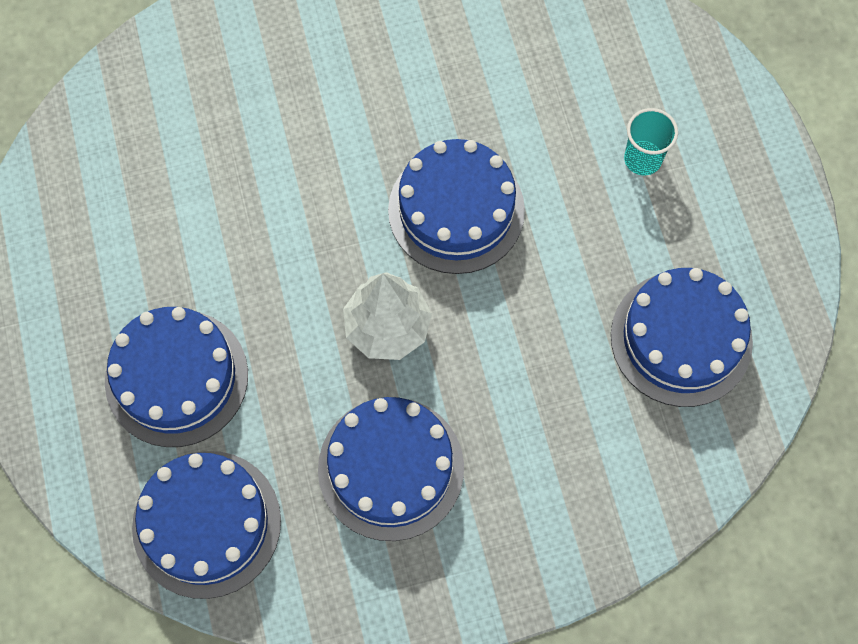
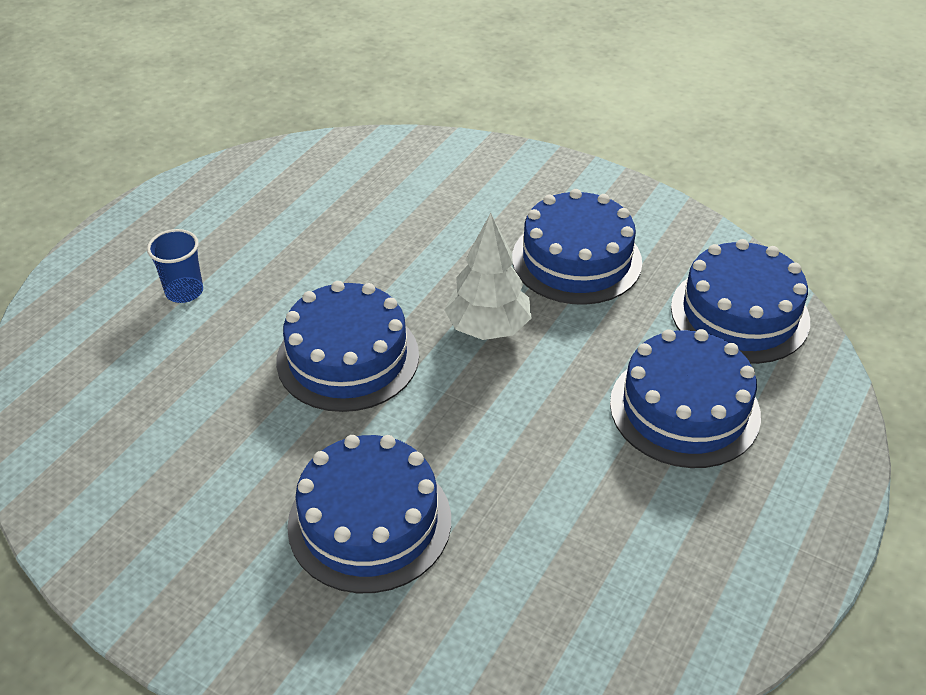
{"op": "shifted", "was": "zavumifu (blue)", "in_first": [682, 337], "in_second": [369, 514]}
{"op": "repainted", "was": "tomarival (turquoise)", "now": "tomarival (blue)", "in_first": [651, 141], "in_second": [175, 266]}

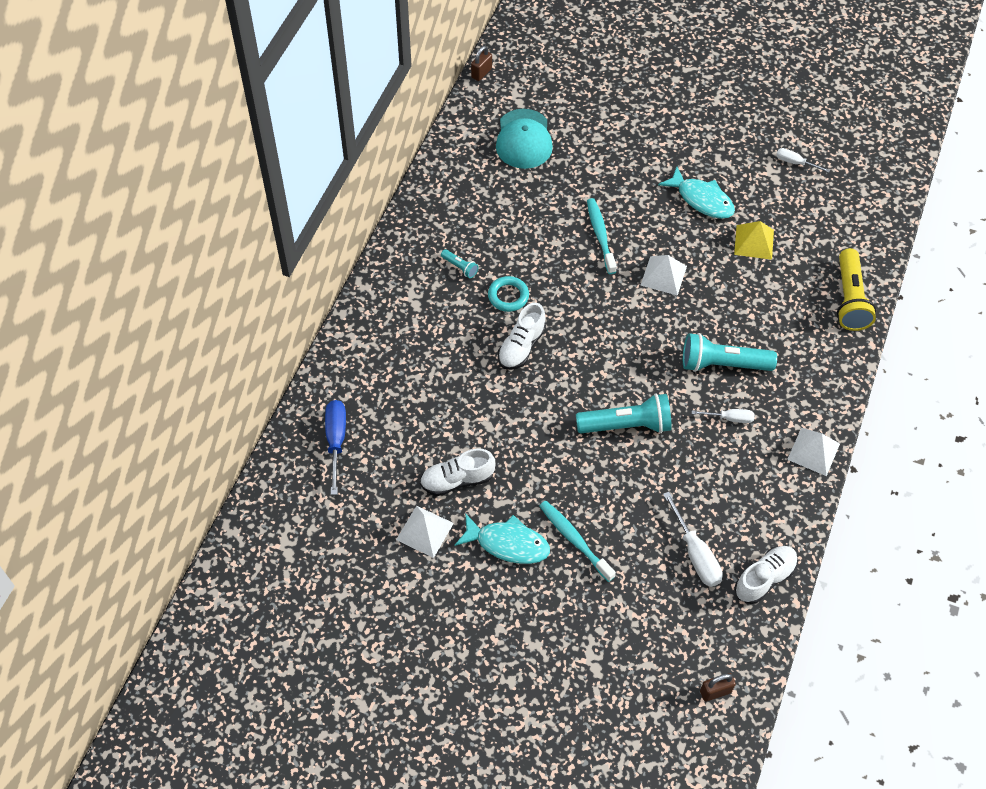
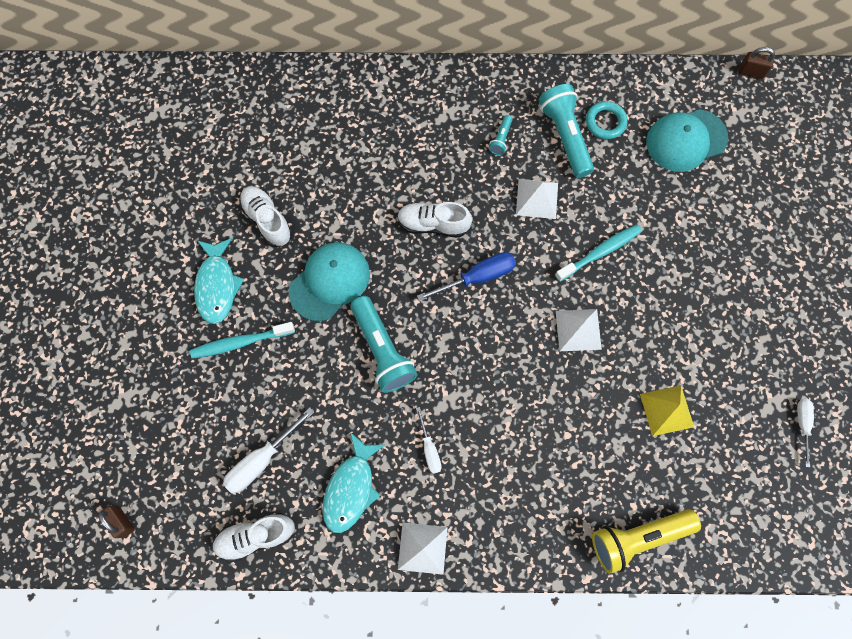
{"op": "shifted", "was": "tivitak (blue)", "in_first": [335, 447], "in_second": [466, 277]}
{"op": "shifted", "was": "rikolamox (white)", "in_first": [425, 532], "in_second": [537, 199]}
{"op": "shifted", "was": "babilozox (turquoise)", "in_first": [508, 294], "in_second": [607, 120]}
{"op": "rotated", "was": "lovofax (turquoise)", "in_first": [577, 541], "in_second": [242, 340], "clockwise": -135}
{"op": "shifted", "was": "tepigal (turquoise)", "in_first": [696, 193], "in_second": [354, 482]}
{"op": "shifted", "was": "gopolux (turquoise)", "in_first": [730, 352], "in_second": [566, 131]}
{"op": "rotated", "was": "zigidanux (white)", "in_first": [766, 575], "in_second": [253, 538], "clockwise": 135}
{"op": "new", "now": "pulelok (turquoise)", "in_second": [329, 281]}

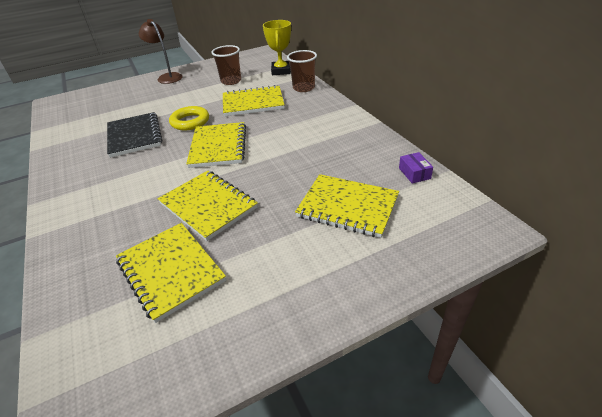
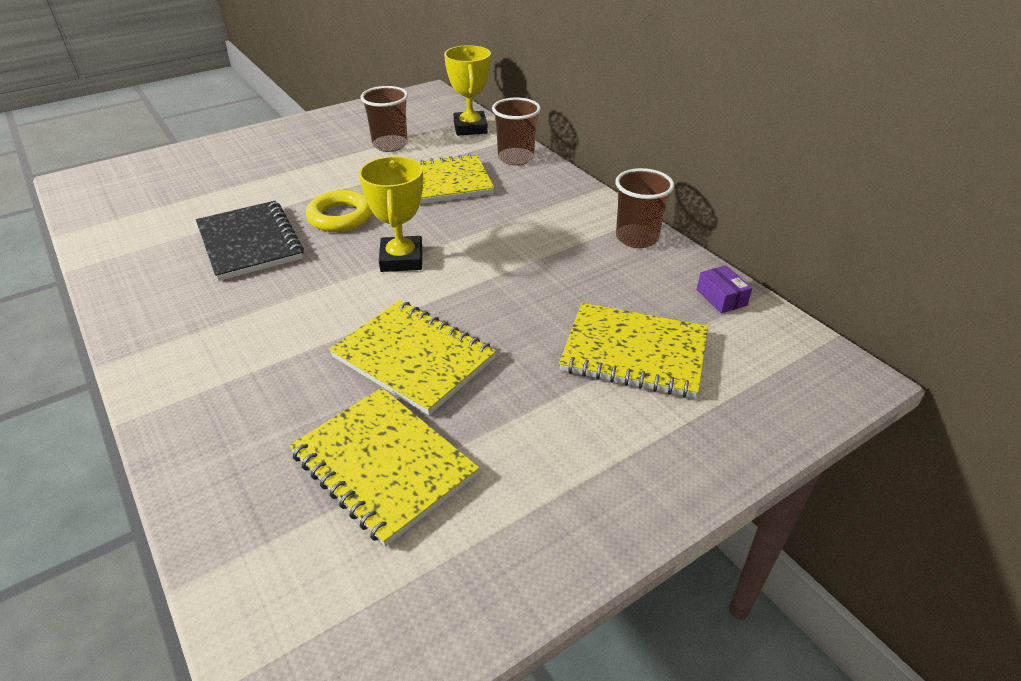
{"op": "gone", "was": "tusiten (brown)", "in_first": [161, 51]}
{"op": "swapped", "was": "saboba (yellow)", "now": "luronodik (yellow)", "in_first": [216, 145], "in_second": [391, 214]}
{"op": "new", "now": "tomarival (brown)", "in_second": [644, 208]}

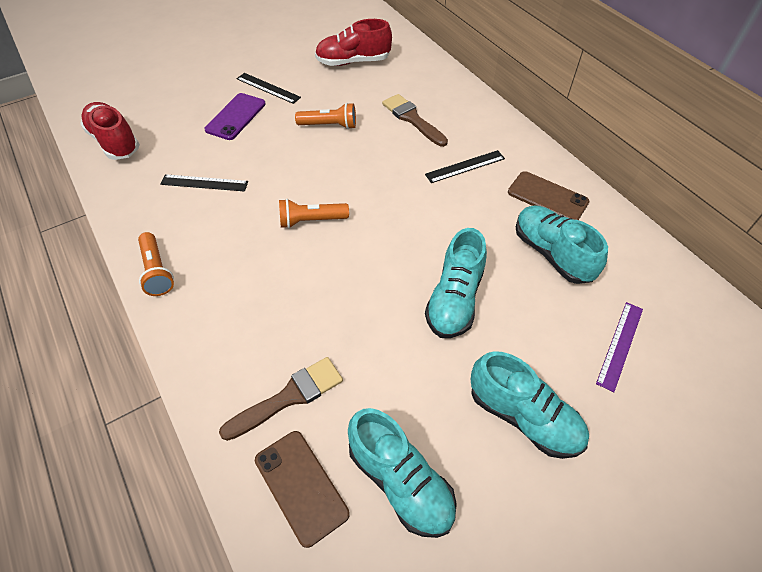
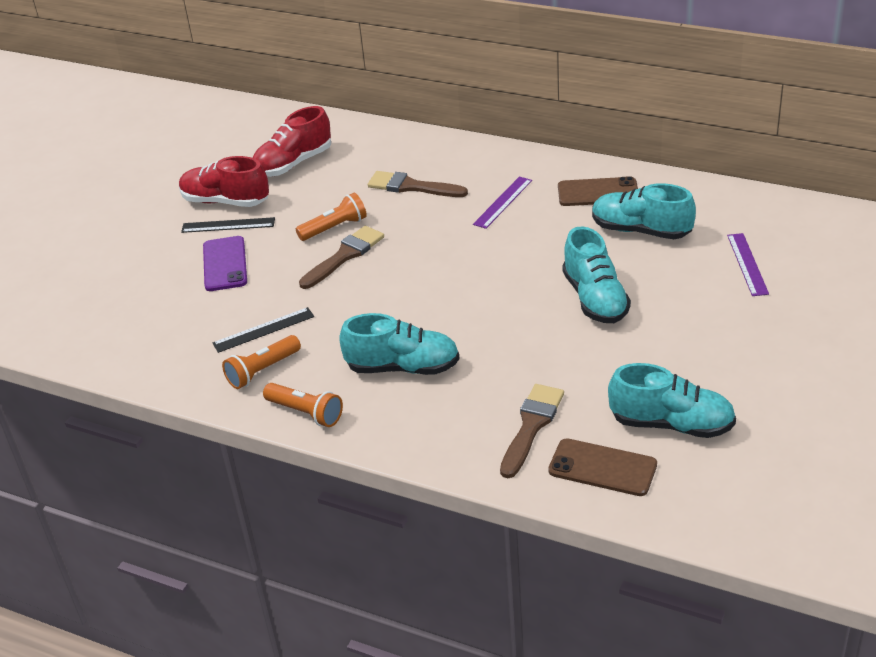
{"op": "shifted", "was": "zigidanux (red)", "in_first": [110, 131], "in_second": [224, 181]}
{"op": "shifted", "was": "gopolux (orange)", "in_first": [314, 213], "in_second": [261, 362]}
{"op": "repainted", "was": "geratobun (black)", "now": "geratobun (purple)", "in_first": [465, 166], "in_second": [502, 202]}
{"op": "shifted", "was": "zigidanux (turquoise)", "in_first": [529, 405], "in_second": [399, 344]}
{"op": "new", "now": "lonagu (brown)", "in_second": [341, 257]}

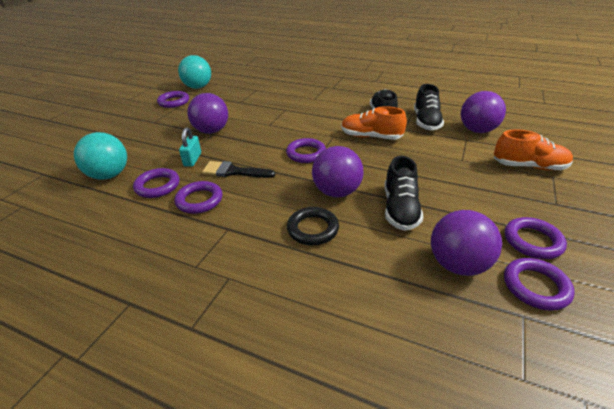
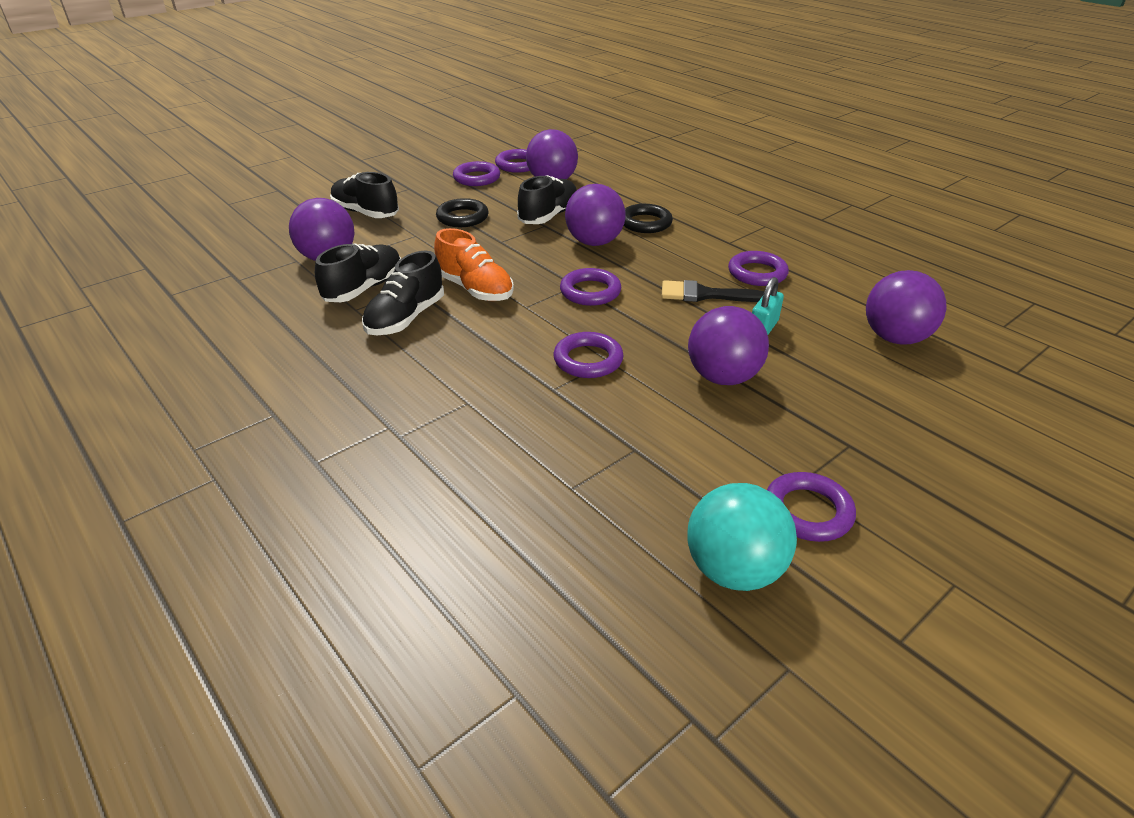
{"op": "repainted", "was": "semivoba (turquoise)", "now": "semivoba (purple)", "in_first": [100, 155], "in_second": [906, 307]}
{"op": "shifted", "was": "babilozox (purple)", "in_first": [156, 183], "in_second": [588, 355]}
{"op": "rotated", "was": "lonagu (black)", "in_first": [238, 169], "in_second": [713, 291], "clockwise": 150}
{"op": "repainted", "was": "zigidanux (orange)", "now": "zigidanux (black)", "in_first": [533, 150], "in_second": [364, 195]}
{"op": "new", "now": "babilozox (black)", "in_second": [462, 212]}

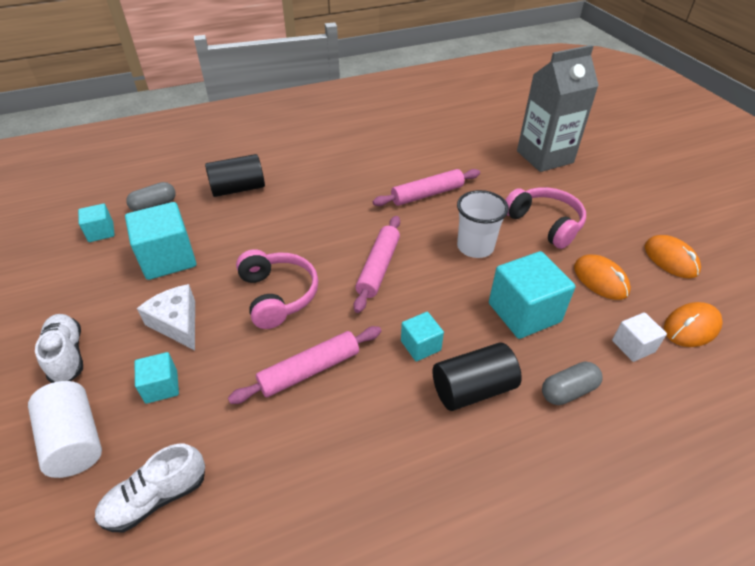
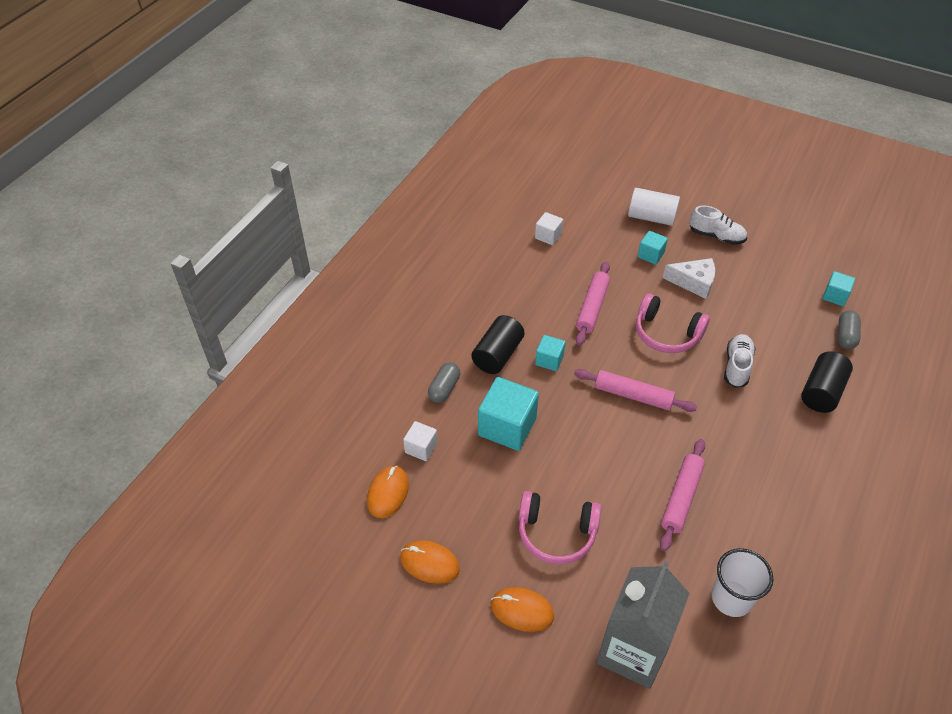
{"op": "shifted", "was": "zigidanux (white)", "in_first": [149, 488], "in_second": [740, 361]}
{"op": "gone", "was": "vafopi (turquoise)", "in_first": [160, 241]}
{"op": "rotated", "was": "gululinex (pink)", "in_first": [376, 264], "in_second": [635, 390], "clockwise": -45}
{"op": "shifted", "was": "tomarival (white)", "in_first": [483, 224], "in_second": [742, 582]}
{"op": "shifted", "was": "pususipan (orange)", "in_first": [602, 277], "in_second": [522, 609]}
{"op": "new", "now": "vafopi (white)", "in_second": [549, 228]}

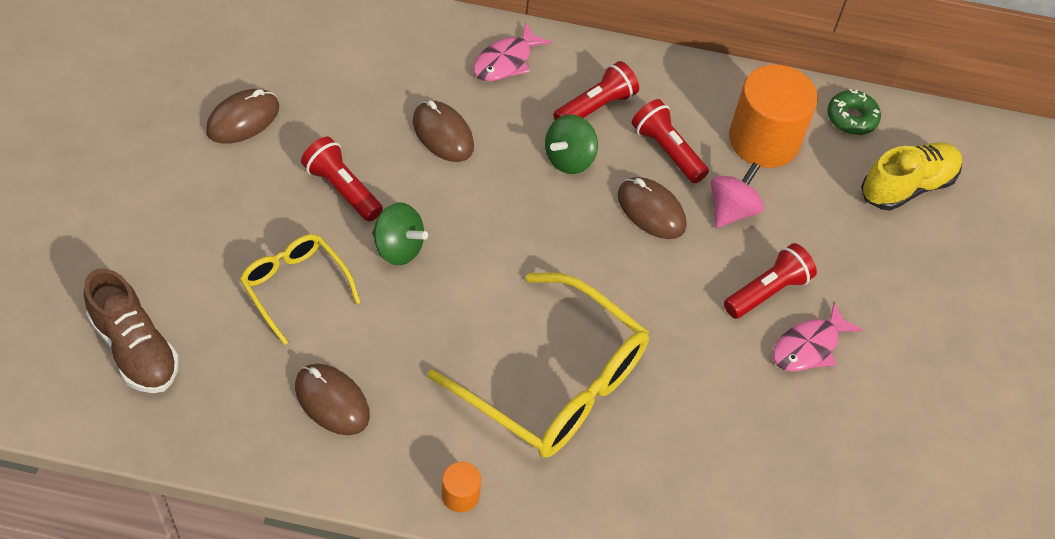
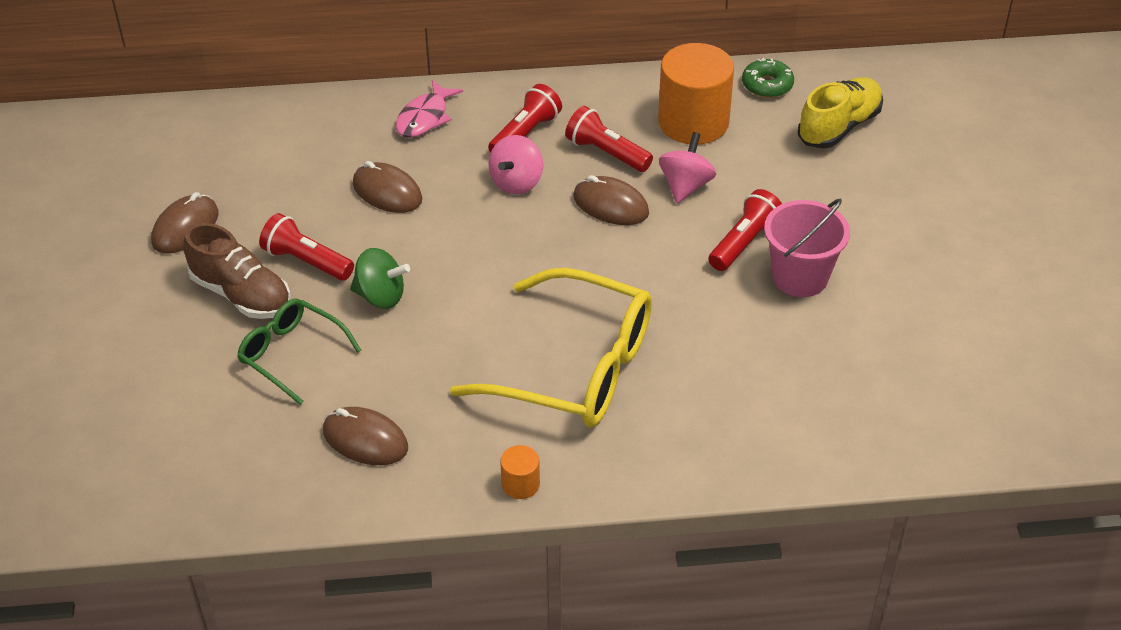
{"op": "shifted", "was": "zigidanux (brown)", "in_first": [131, 330], "in_second": [237, 271]}
{"op": "repainted", "was": "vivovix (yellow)", "now": "vivovix (green)", "in_first": [300, 289], "in_second": [299, 352]}
{"op": "repainted", "was": "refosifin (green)", "now": "refosifin (pink)", "in_first": [571, 144], "in_second": [516, 164]}
{"op": "swapped", "was": "tepigal (pink)", "now": "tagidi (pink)", "in_first": [818, 336], "in_second": [807, 248]}

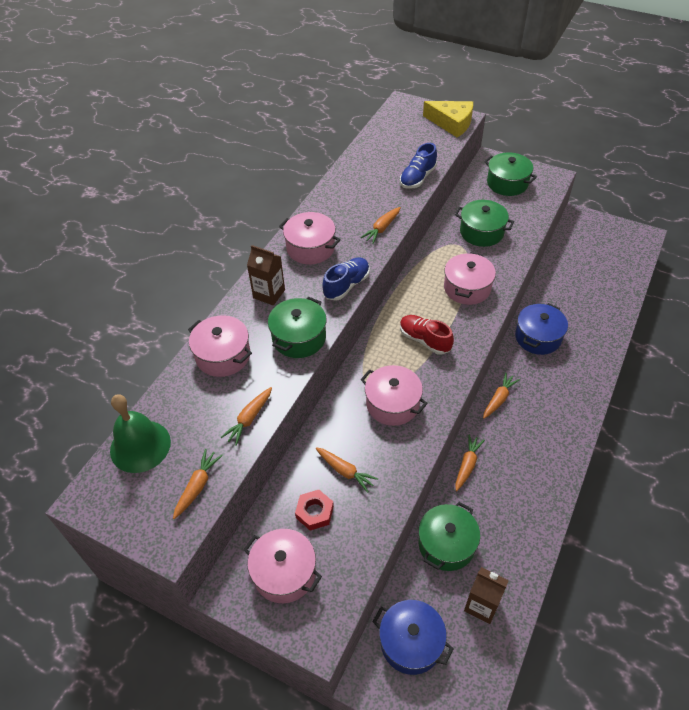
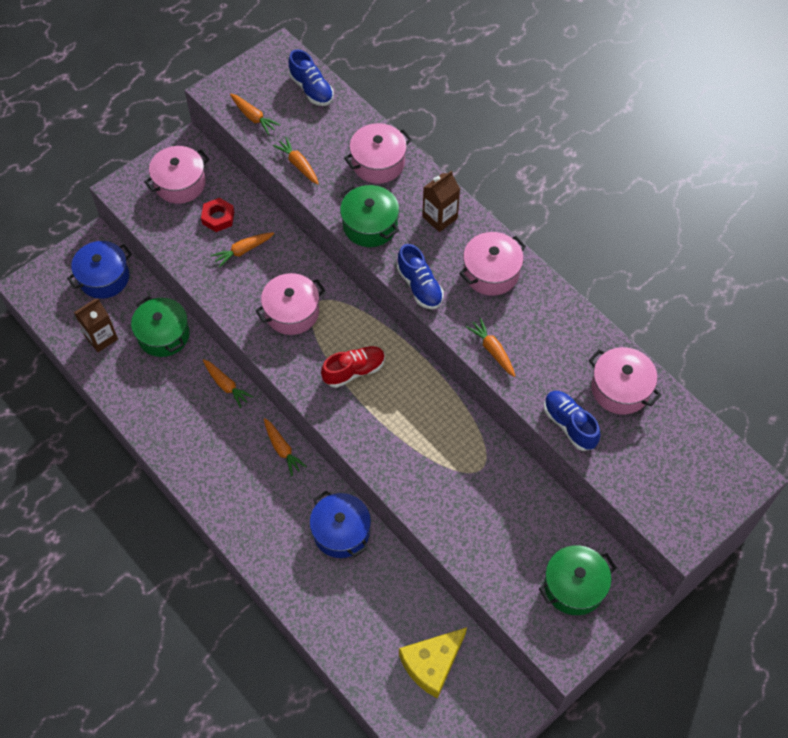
{"op": "swapped", "was": "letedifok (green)", "now": "zigidanux (blue)", "in_first": [140, 433], "in_second": [311, 77]}
{"op": "shifted", "was": "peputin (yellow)", "in_first": [448, 119], "in_second": [433, 663]}
{"op": "shifted", "was": "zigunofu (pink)", "in_first": [470, 278], "in_second": [625, 381]}
{"op": "gone", "was": "zigunofu (green)", "in_first": [484, 223]}

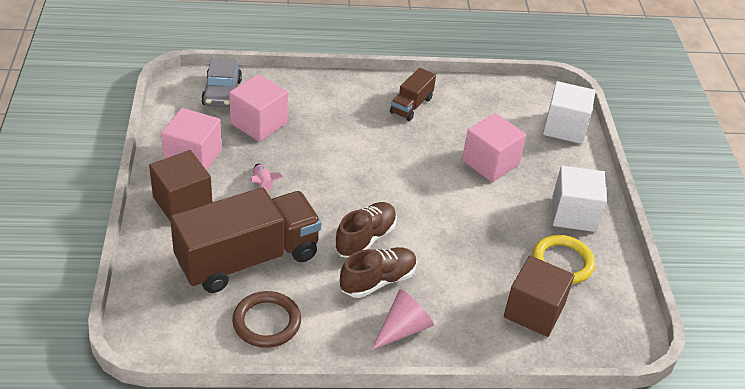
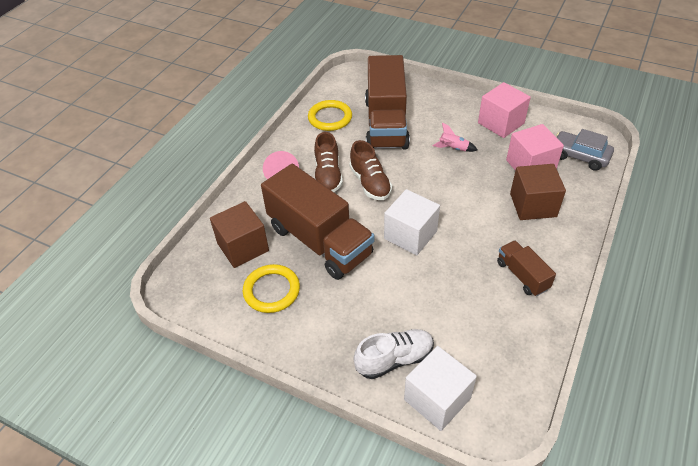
{"op": "shifted", "was": "vafopi (brown)", "in_first": [180, 185], "in_second": [538, 192]}
{"op": "repainted", "was": "babilozox (brown)", "now": "babilozox (yellow)", "in_first": [266, 319], "in_second": [330, 115]}
{"op": "gone", "was": "vafopi (pink)", "in_first": [494, 147]}
{"op": "shifted", "was": "vafopi (white)", "in_first": [579, 199], "in_second": [412, 222]}
{"op": "new", "now": "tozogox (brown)", "in_second": [317, 222]}
{"op": "new", "now": "zigidanux (white)", "in_second": [394, 354]}

